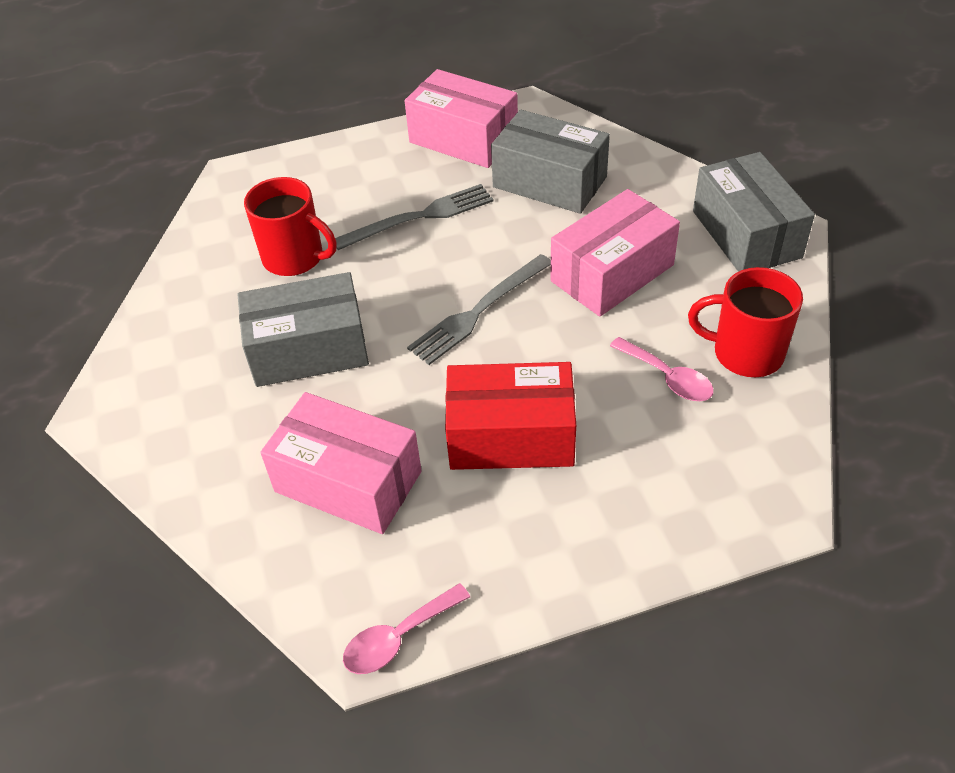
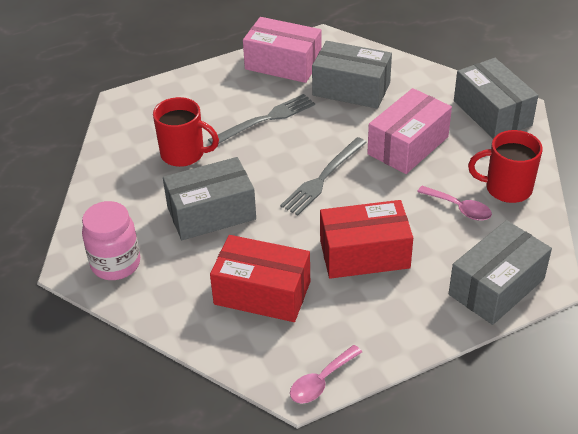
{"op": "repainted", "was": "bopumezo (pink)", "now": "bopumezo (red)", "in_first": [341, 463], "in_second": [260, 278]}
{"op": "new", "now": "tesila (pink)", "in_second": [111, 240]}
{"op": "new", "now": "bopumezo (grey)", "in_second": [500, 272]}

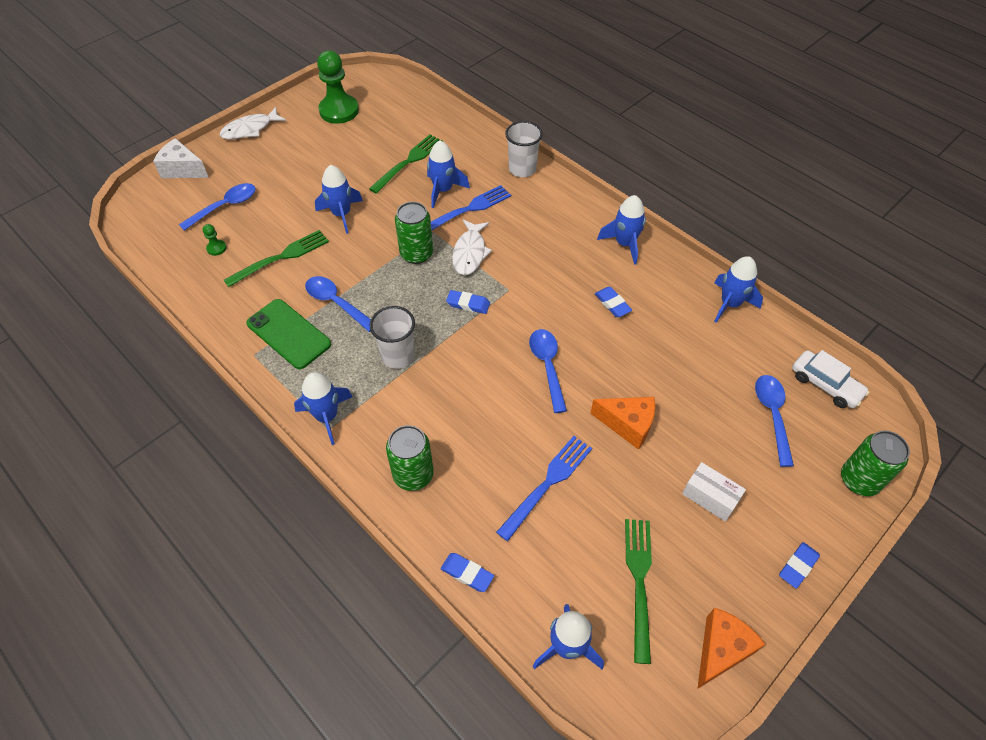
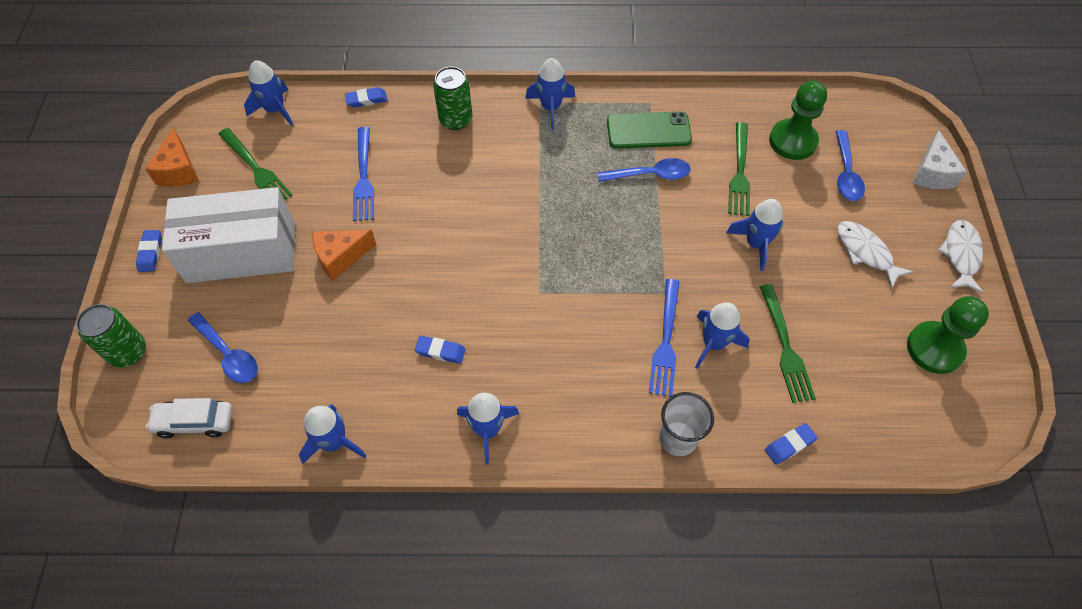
{"op": "rotated", "was": "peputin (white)", "in_first": [181, 158], "in_second": [939, 159], "clockwise": 120}
{"op": "scaled", "was": "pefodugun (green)", "in_first": [215, 240], "in_second": [798, 120], "ratio": 2.37}
{"op": "gone", "was": "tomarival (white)", "in_first": [392, 337]}
{"op": "gone", "was": "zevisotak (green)", "in_first": [414, 233]}
{"op": "shifted", "was": "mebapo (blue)", "in_first": [468, 302], "in_second": [791, 444]}
{"op": "shifted", "was": "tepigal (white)", "in_first": [472, 247], "in_second": [875, 255]}
{"op": "gone", "was": "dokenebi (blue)", "in_first": [548, 371]}
{"op": "scaled", "was": "bopumezo (white)", "in_first": [714, 492], "in_second": [228, 235], "ratio": 2.38}

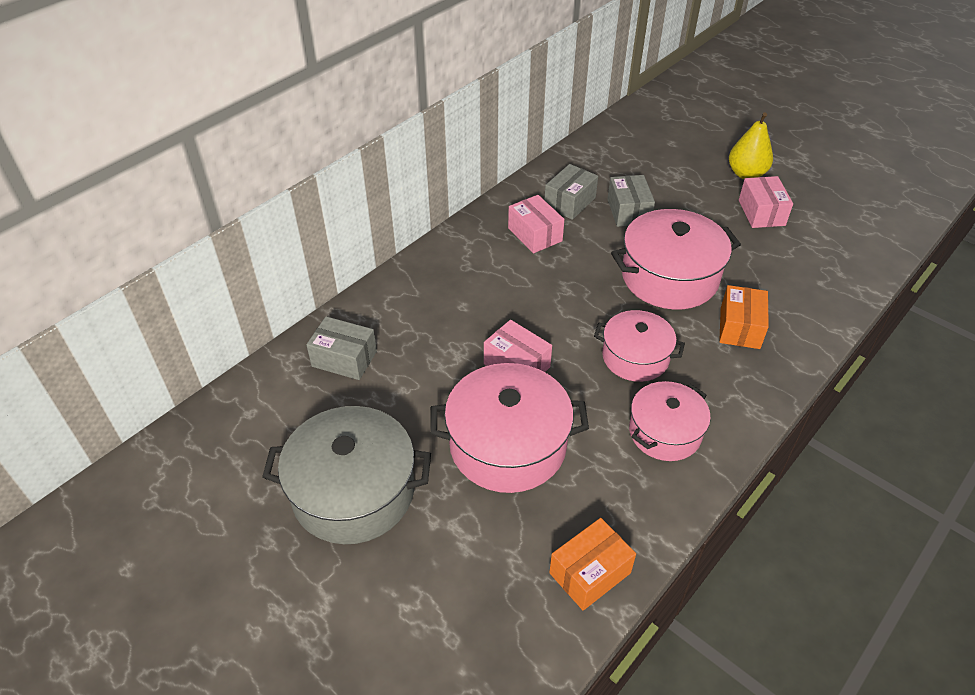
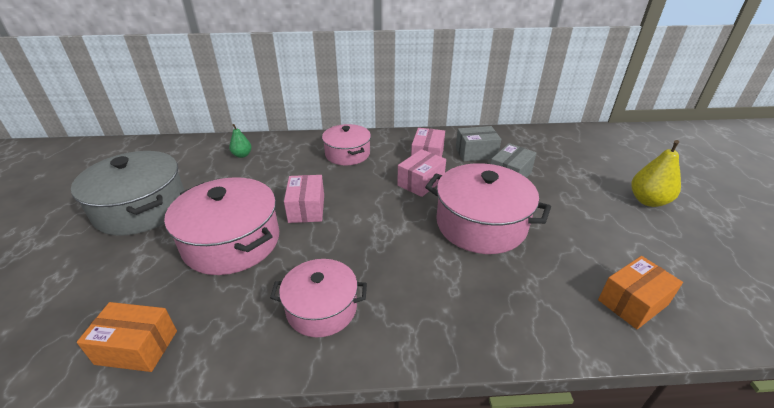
{"op": "swapped", "was": "bopumezo (grey)", "now": "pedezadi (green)", "in_first": [341, 348], "in_second": [240, 141]}
{"op": "shifted", "was": "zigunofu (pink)", "in_first": [639, 346], "in_second": [346, 144]}
{"op": "shifted", "was": "bopumezo (orange)", "in_first": [744, 317], "in_second": [640, 292]}
{"op": "shifted", "was": "bopumezo (pink)", "in_first": [766, 202], "in_second": [421, 173]}

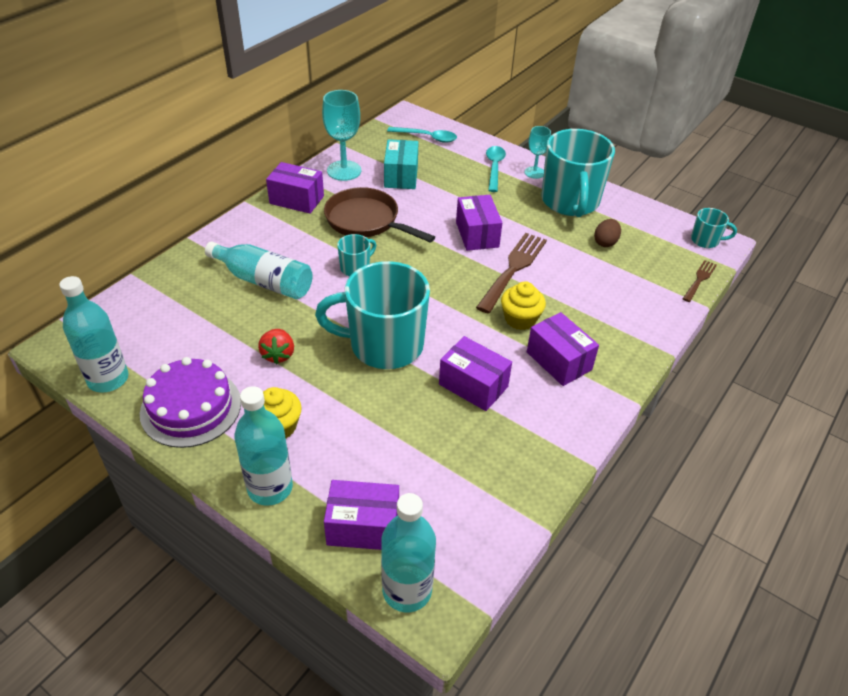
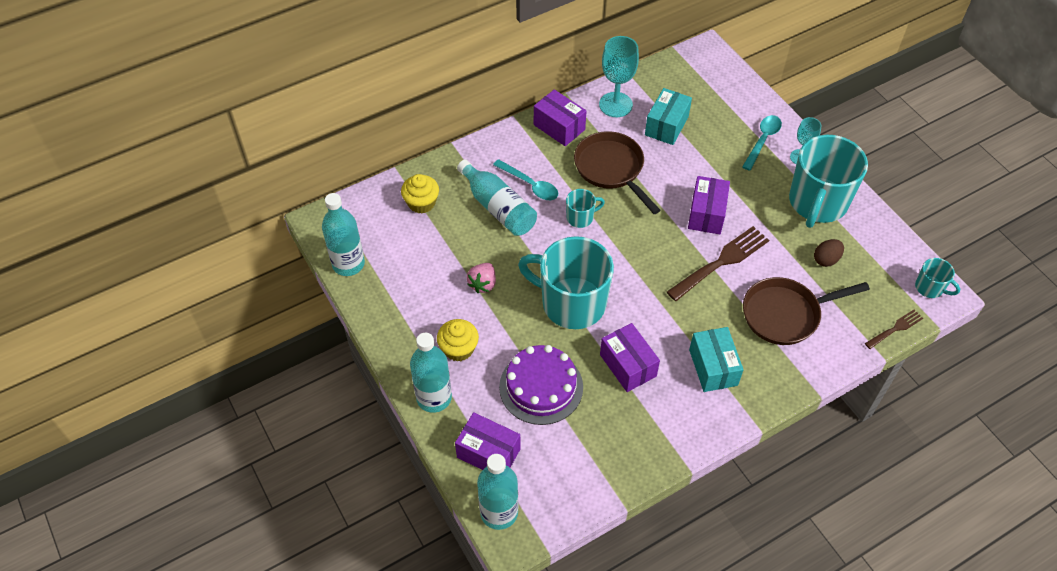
{"op": "shifted", "was": "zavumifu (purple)", "in_first": [190, 402], "in_second": [541, 385]}
{"op": "repainted", "was": "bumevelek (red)", "now": "bumevelek (pink)", "in_first": [276, 346], "in_second": [481, 278]}
{"op": "shifted", "was": "dokenebi (turquoise)", "in_first": [422, 135], "in_second": [525, 179]}
{"op": "shifted", "was": "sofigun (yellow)", "in_first": [523, 305], "in_second": [420, 194]}
{"op": "repainted", "was": "bopumezo (purple)", "now": "bopumezo (turquoise)", "in_first": [563, 349], "in_second": [716, 359]}
{"op": "new", "now": "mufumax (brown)", "in_second": [806, 311]}

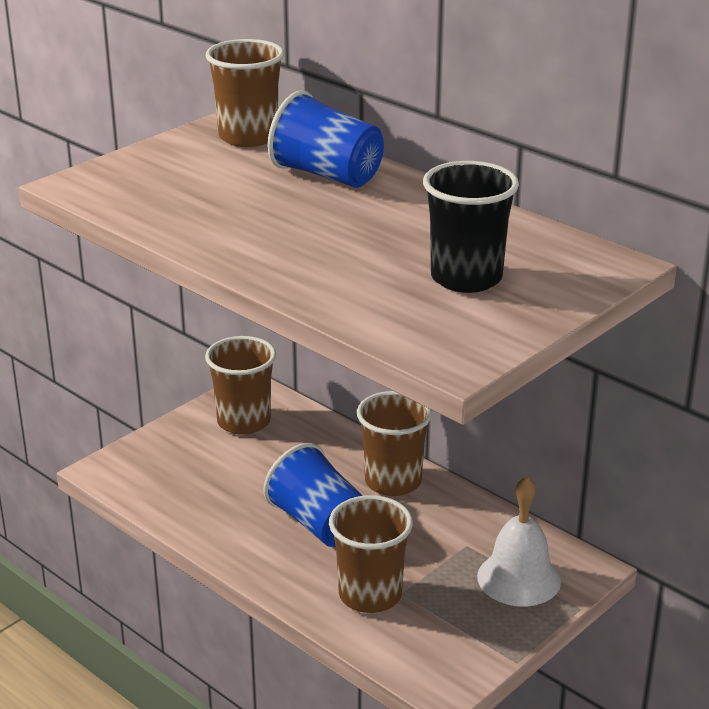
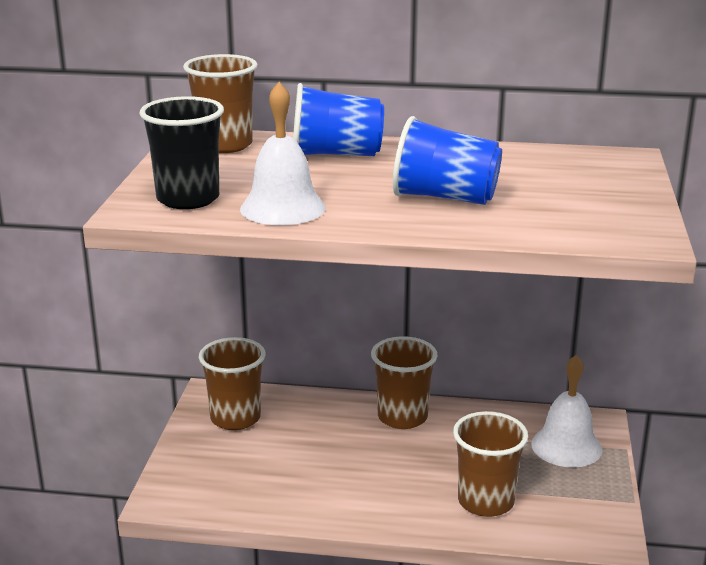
{"op": "shifted", "was": "tomarival (blue)", "in_first": [313, 495], "in_second": [447, 160]}
{"op": "shifted", "was": "tomarival (black)", "in_first": [471, 227], "in_second": [182, 152]}
{"op": "new", "now": "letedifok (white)", "in_second": [283, 153]}

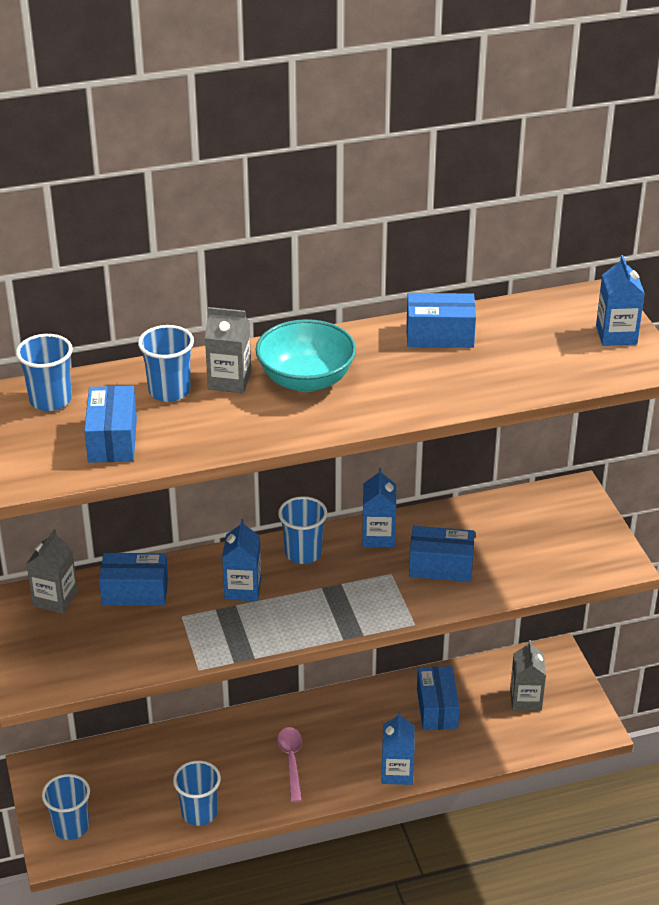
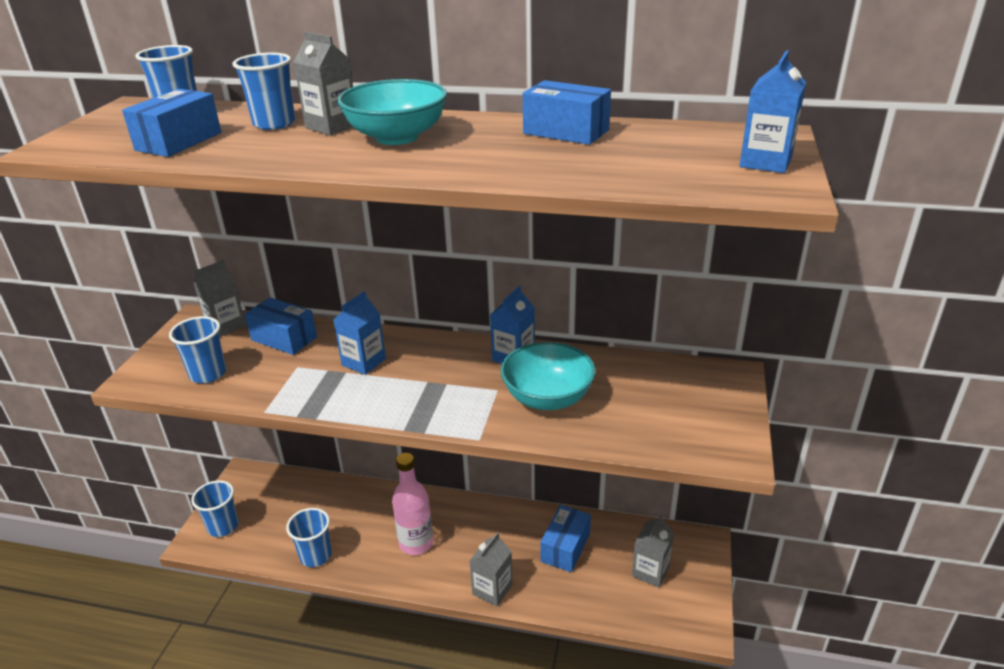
{"op": "swapped", "was": "dokenebi (pink)", "now": "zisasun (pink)", "in_first": [289, 764], "in_second": [412, 504]}
{"op": "shifted", "was": "tomarival (blue)", "in_first": [303, 530], "in_second": [197, 349]}
{"op": "repainted", "was": "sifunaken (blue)", "now": "sifunaken (grey)", "in_first": [398, 748], "in_second": [490, 569]}
{"op": "swapped", "was": "bopumezo (blue)", "now": "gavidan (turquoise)", "in_first": [442, 554], "in_second": [548, 376]}

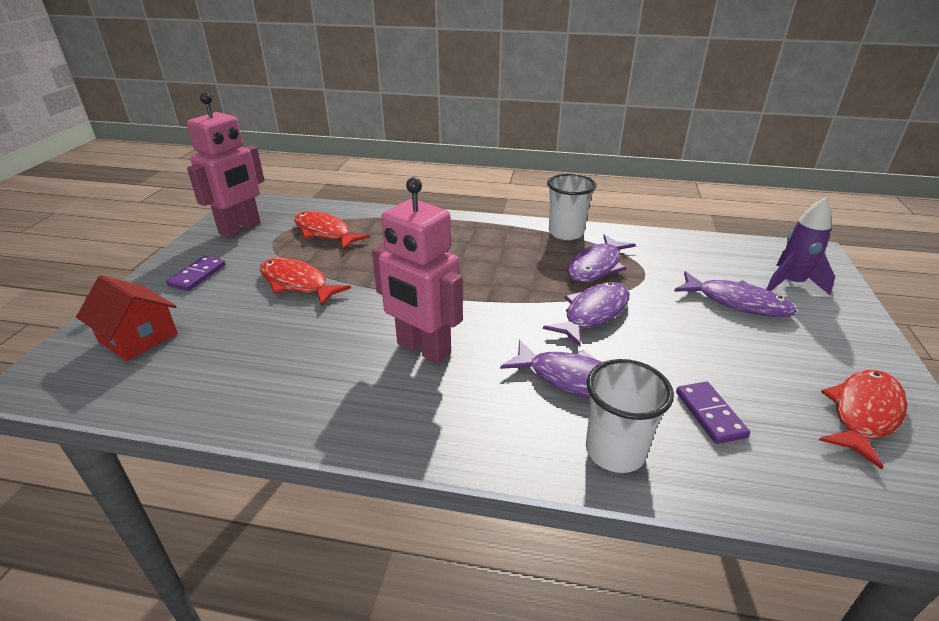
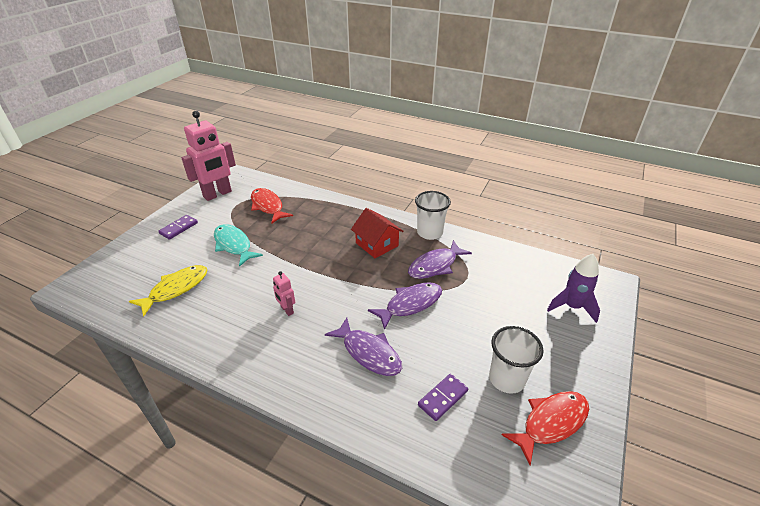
{"op": "shifted", "was": "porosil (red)", "in_first": [127, 318], "in_second": [377, 233]}
{"op": "repainted", "was": "tepigal (red)", "now": "tepigal (turquoise)", "in_first": [305, 282], "in_second": [238, 245]}
{"op": "scaled", "was": "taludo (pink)", "in_first": [417, 270], "in_second": [284, 293], "ratio": 0.45}
{"op": "shifted", "was": "tomarival (white)", "in_first": [630, 416], "in_second": [516, 360]}
{"op": "gone", "was": "tepigal (purple)", "in_first": [735, 294]}
{"op": "rotated", "was": "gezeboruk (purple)", "in_first": [713, 413], "in_second": [443, 397], "clockwise": 45}
{"op": "new", "now": "tepigal (yellow)", "in_second": [168, 291]}

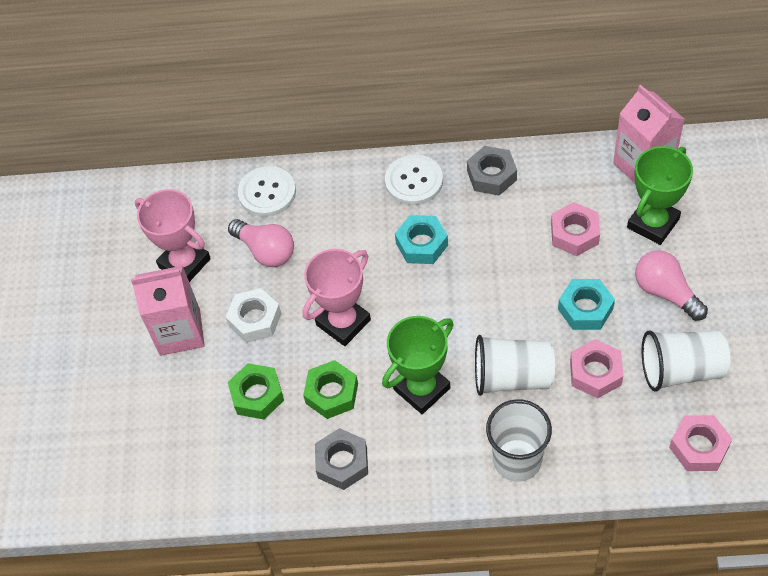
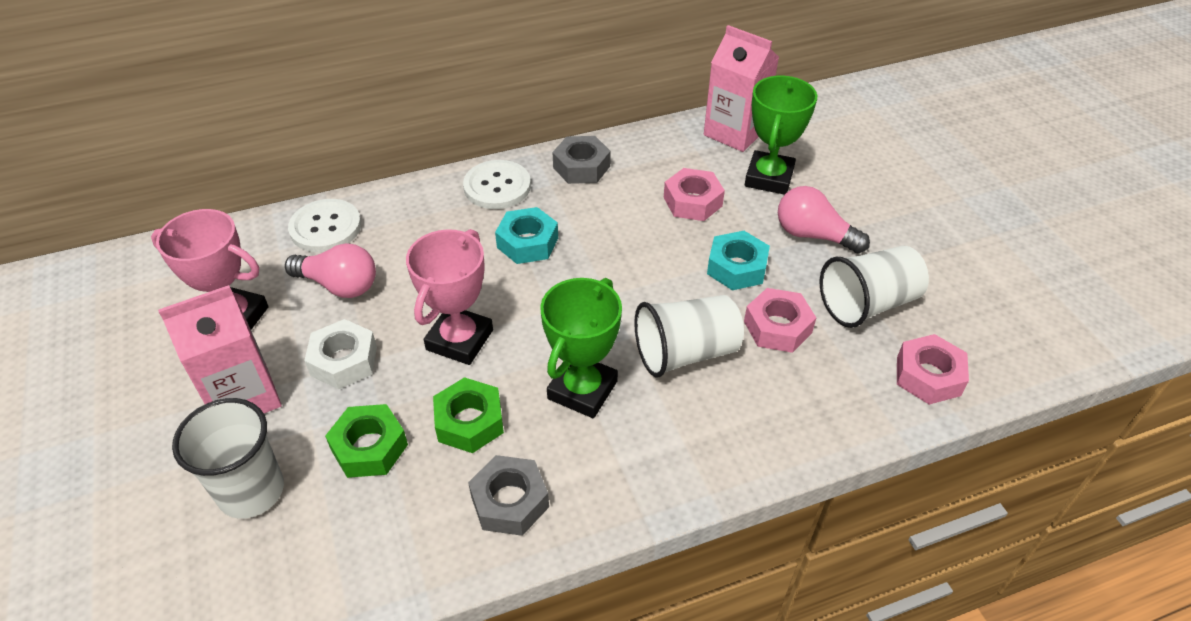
{"op": "shifted", "was": "tomarival (white)", "in_first": [519, 440], "in_second": [228, 458]}

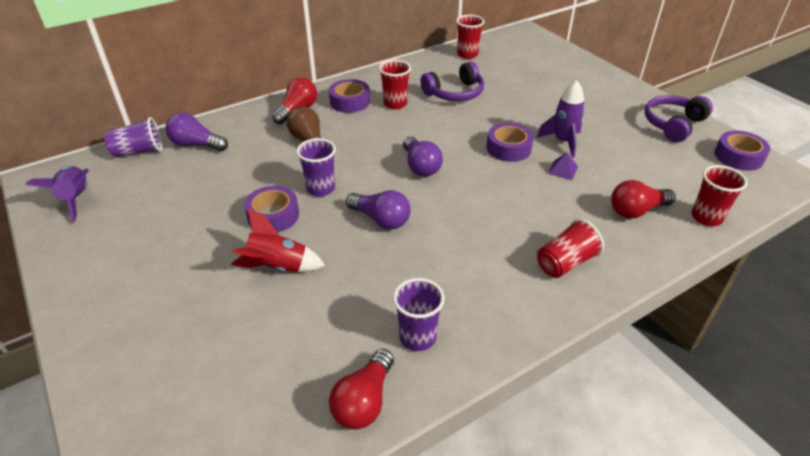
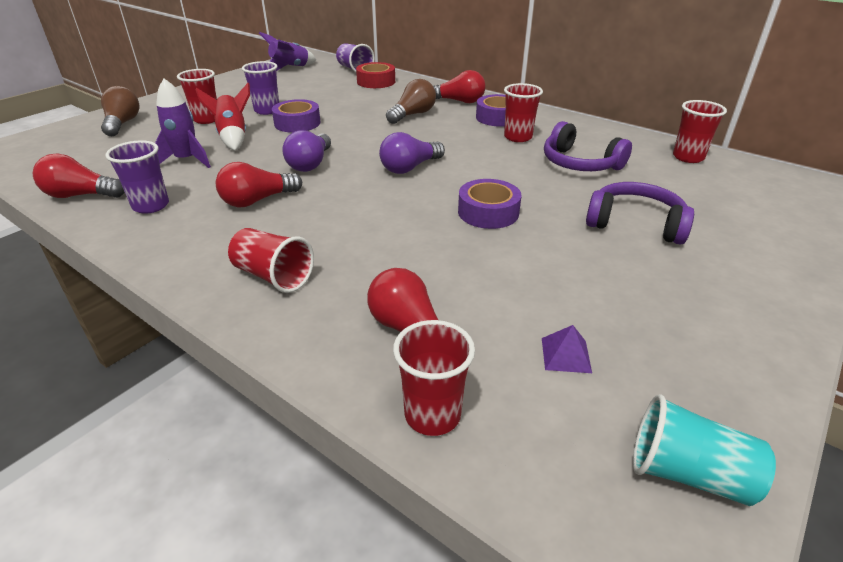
{"op": "swapped", "was": "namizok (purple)", "now": "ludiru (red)", "in_first": [197, 132], "in_second": [375, 75]}
{"op": "shifted", "was": "tomarival (purple)", "in_first": [316, 167], "in_second": [260, 88]}
{"op": "shifted", "was": "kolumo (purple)", "in_first": [561, 119], "in_second": [183, 123]}
{"op": "shifted", "was": "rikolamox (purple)", "in_first": [563, 166], "in_second": [567, 349]}
{"op": "shifted", "was": "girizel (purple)", "in_first": [679, 118], "in_second": [640, 213]}
{"op": "swapped", "was": "ludiru (purple)", "now": "tomarival (turquoise)", "in_first": [742, 151], "in_second": [704, 450]}
{"op": "new", "now": "namizok (brown)", "in_second": [120, 111]}
{"op": "new", "now": "tomarival (red)", "in_second": [197, 96]}
{"op": "new", "now": "namizok (red)", "in_second": [259, 184]}

